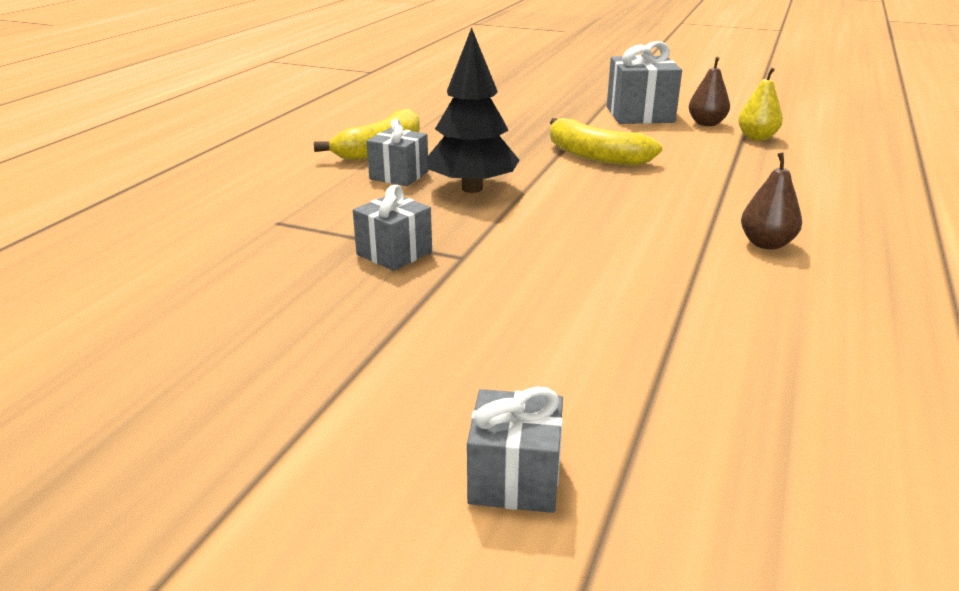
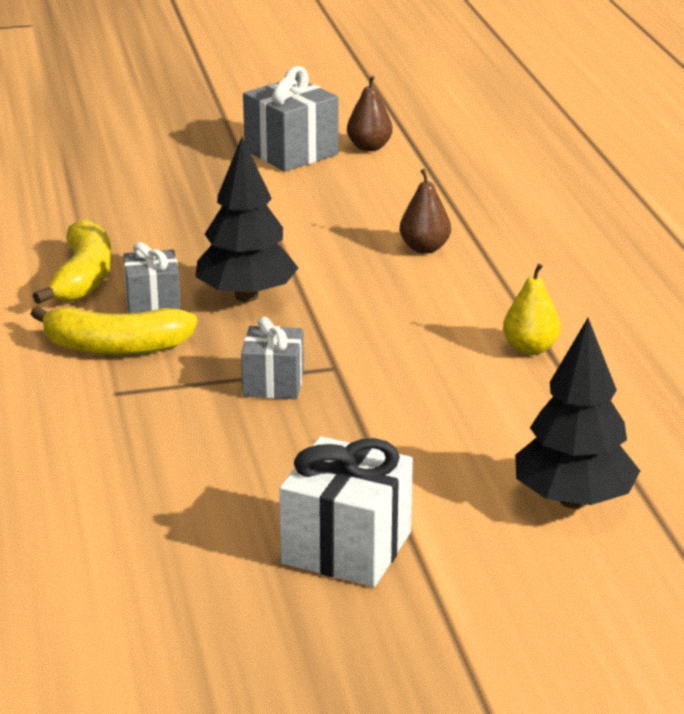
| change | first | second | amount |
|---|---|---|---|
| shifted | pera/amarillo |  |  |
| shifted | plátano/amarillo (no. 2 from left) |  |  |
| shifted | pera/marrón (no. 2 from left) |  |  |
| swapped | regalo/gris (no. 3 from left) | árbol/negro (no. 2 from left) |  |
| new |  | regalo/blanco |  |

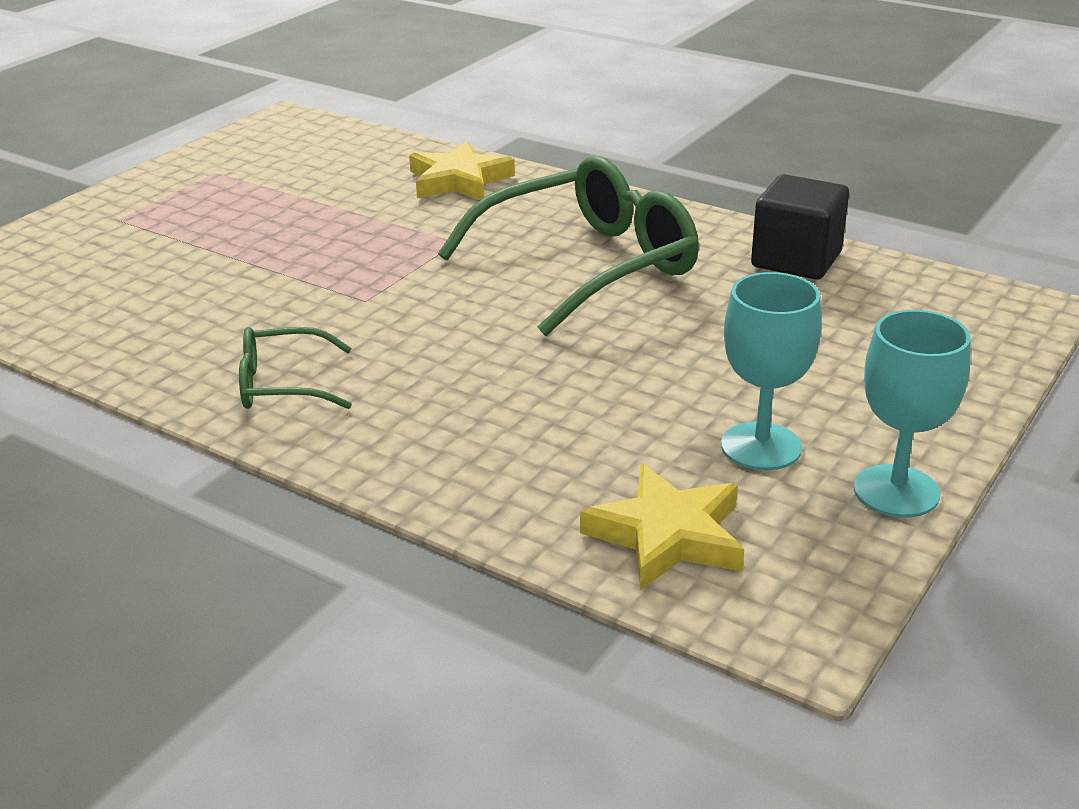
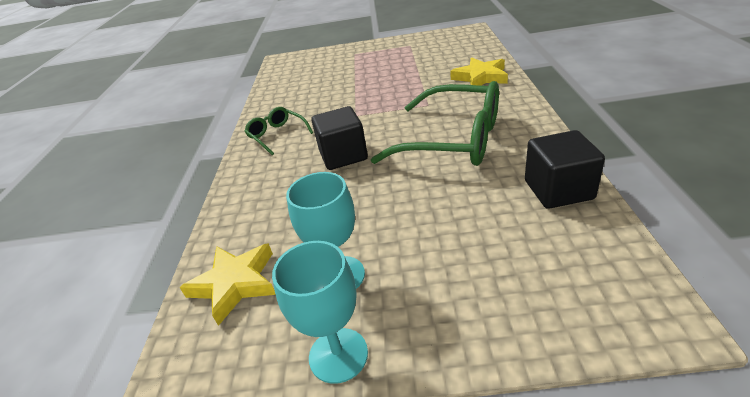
| change | first | second | amount |
|---|---|---|---|
| new |  | cubo/negro (no. 1 from left) |  |

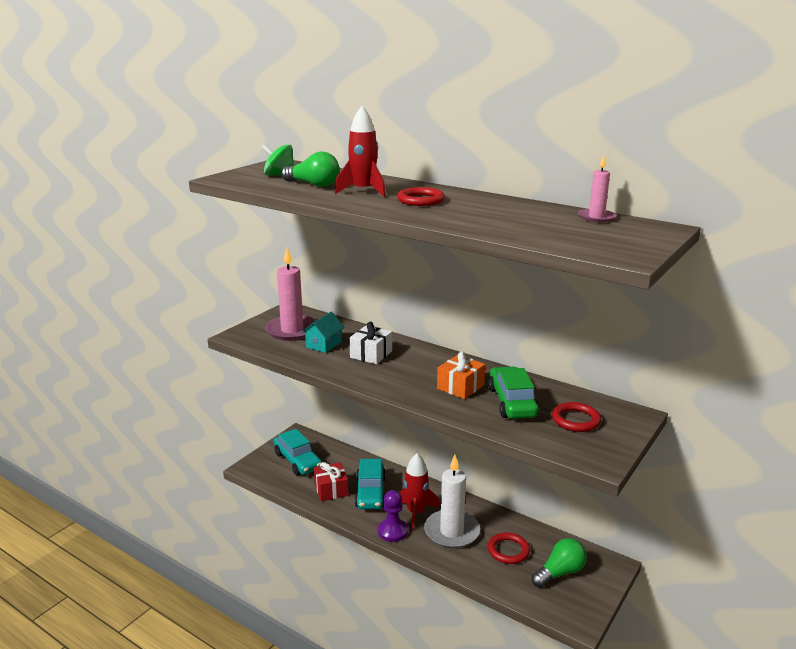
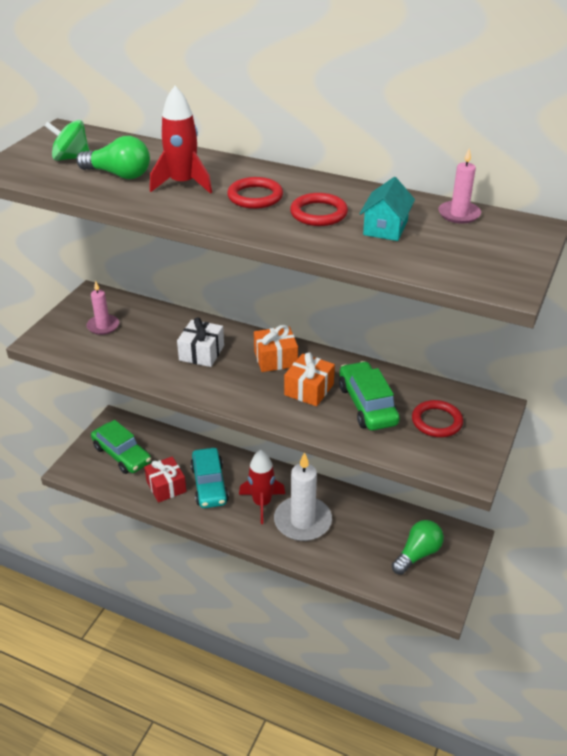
| change | first | second | amount |
|---|---|---|---|
| scaled | vela/rosa (no. 1 from left) |  | x0.53 |
| shifted | casa/turquesa |  |  |
| repainted | coche/turquesa (no. 1 from left) | coche/verde (no. 1 from left) |  |
| gone | peón/morado |  |  |
| shifted | anillo/rojo (no. 2 from left) |  |  |
| new |  | regalo/naranja (no. 1 from left) |  |

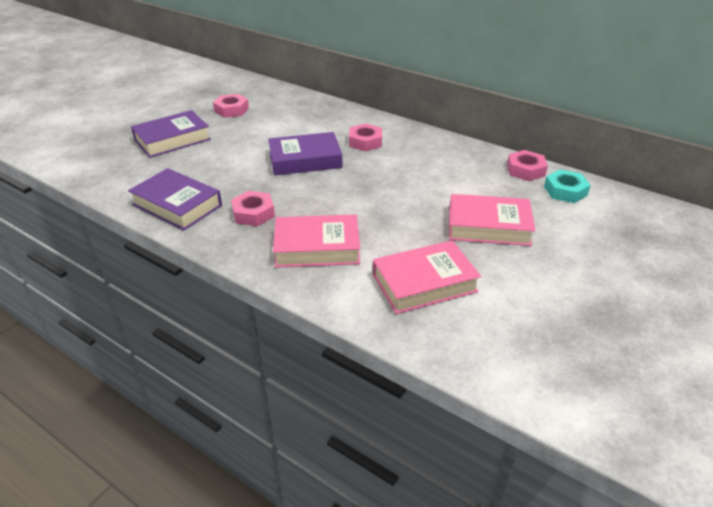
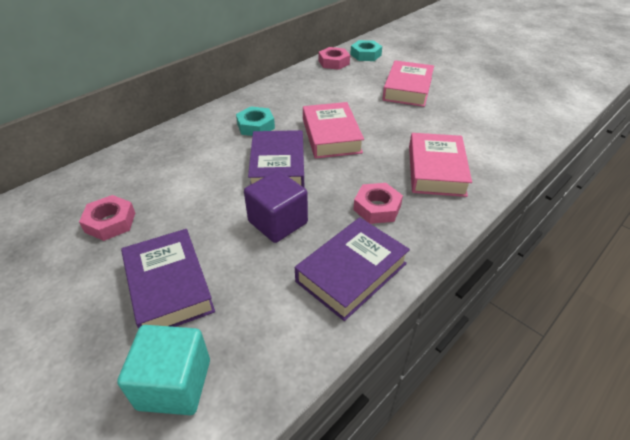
| change | first | second | amount |
|---|---|---|---|
| repainted | tuerca/rosa (no. 3 from left) | tuerca/turquesa (no. 1 from left) |  |
| shifted | libro/rosa (no. 2 from left in the first image) | libro/rosa (no. 1 from left) |  |
| new |  | cubo/morado |  |
| new |  | cubo/turquesa |  |

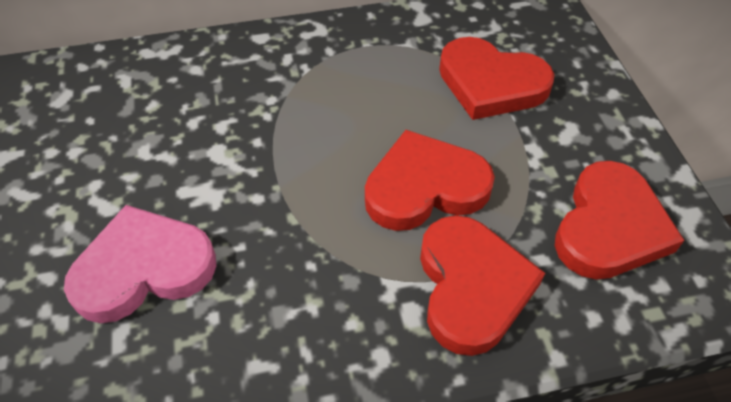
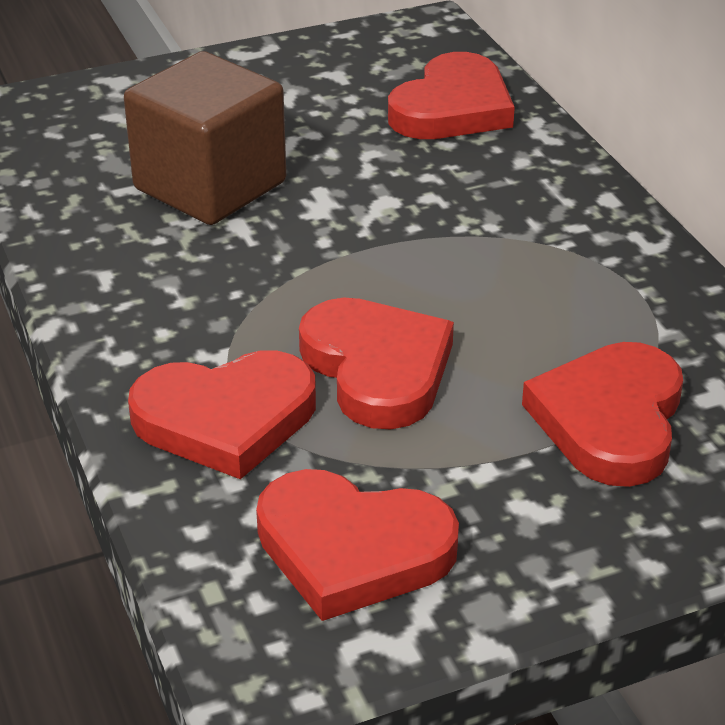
| change | first | second | amount |
|---|---|---|---|
| swapped | corazón/rosa | cubo/marrón |  |
| new |  | corazón/rojo (no. 4 from left) |  |

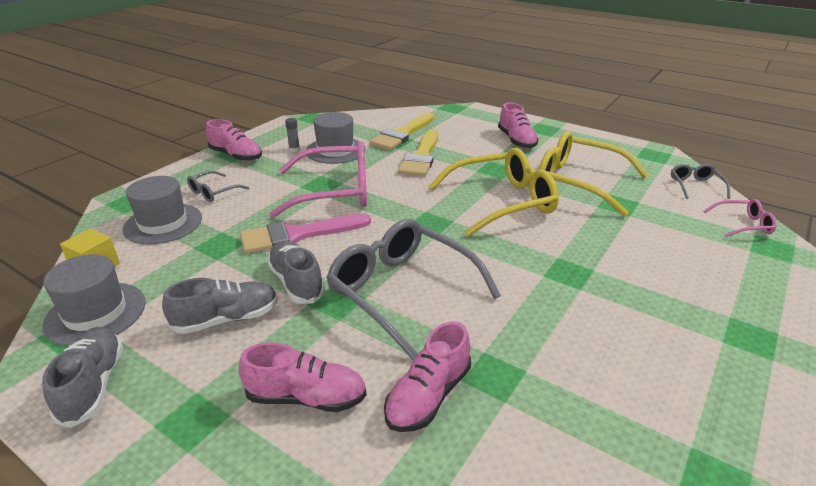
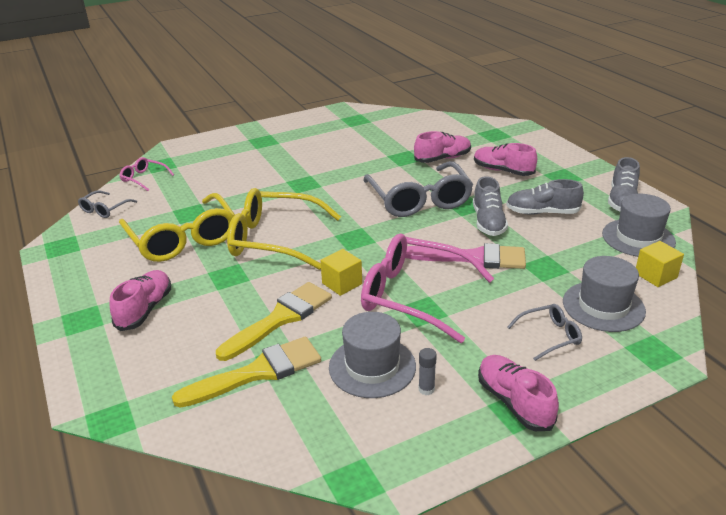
| change | first | second | amount |
|---|---|---|---|
| new |  | cubo/amarillo (no. 1 from left) |  |

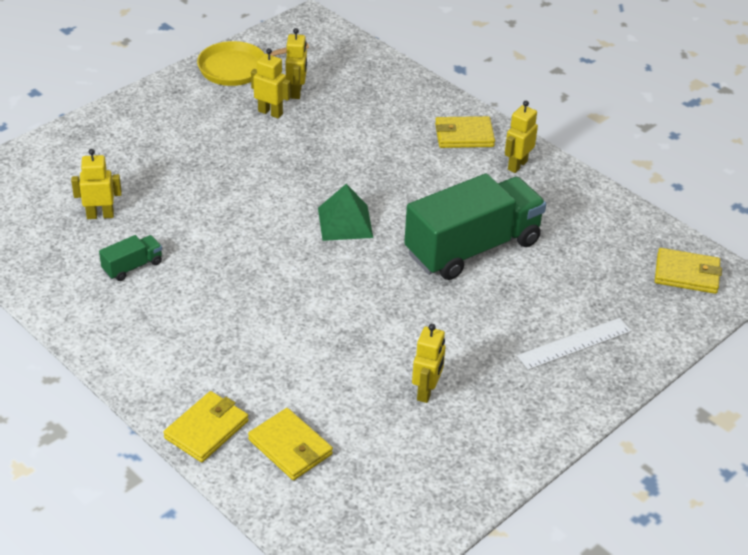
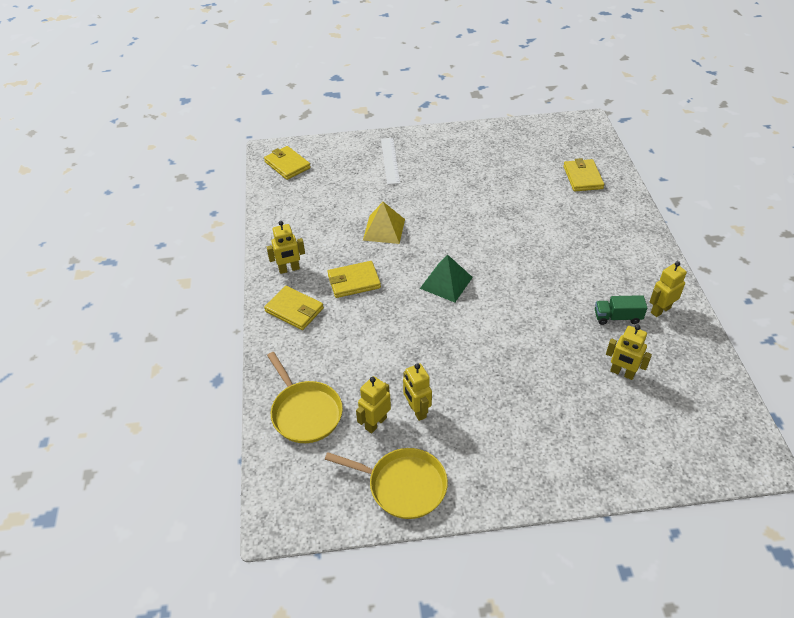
| change | first | second | amount |
|---|---|---|---|
| swapped | camión/verde (no. 2 from left) | pirámide/amarillo |  |
| rotated | regla/blanco |  | 75 degrees clockwise |
| shifted | robot/amarillo (no. 4 from left in the first image) | robot/amarillo (no. 5 from left) |  |
| shifted | cartera/amarillo (no. 1 from left in the first image) | cartera/amarillo (no. 3 from left) |  |
| new |  | sartén/amarillo (no. 1 from left) |  |

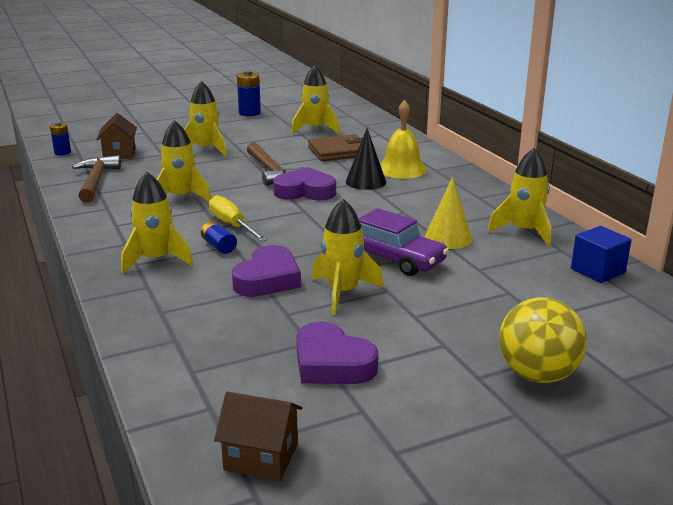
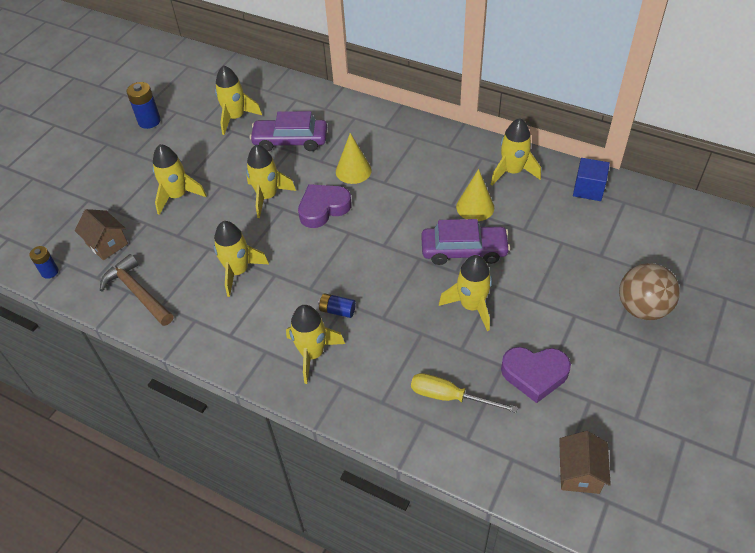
| change | first | second | amount |
|---|---|---|---|
| gone | campana/amarillo |  |  |
| repainted | cono/negro | cono/amarillo (no. 1 from left) |  |
| swapped | cartera/marrón | coche/morado (no. 1 from left) |  |
| swapped | martillo/marrón (no. 2 from left) | cohete/amarillo (no. 4 from left) |  |
| shifted | destornillador/amarillo |  |  |
| gone | corazón/morado (no. 1 from left) |  |  |
| repainted | pelota/amarillo | pelota/marrón |  |
| rotated | casa/marrón (no. 2 from left) |  | 60 degrees counterclockwise |

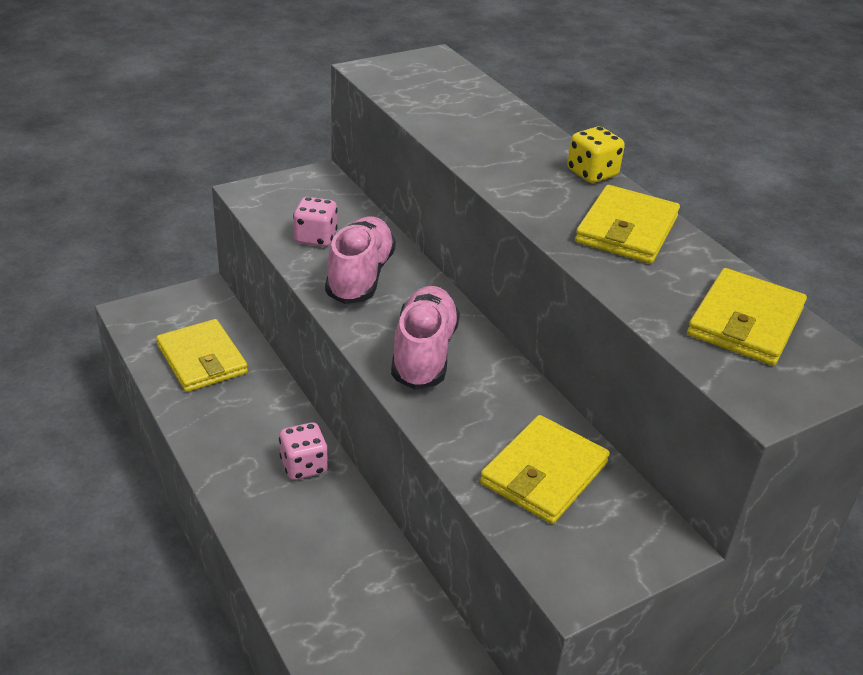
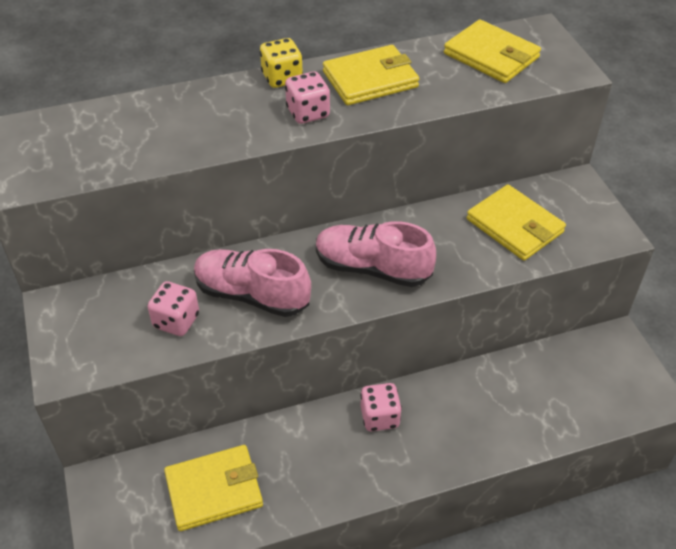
| change | first | second | amount |
|---|---|---|---|
| rotated | cartera/amarillo (no. 3 from left in the first image) | cartera/amarillo (no. 2 from left) | 60 degrees counterclockwise |
| new |  | dado/rosa (no. 2 from left) |  |

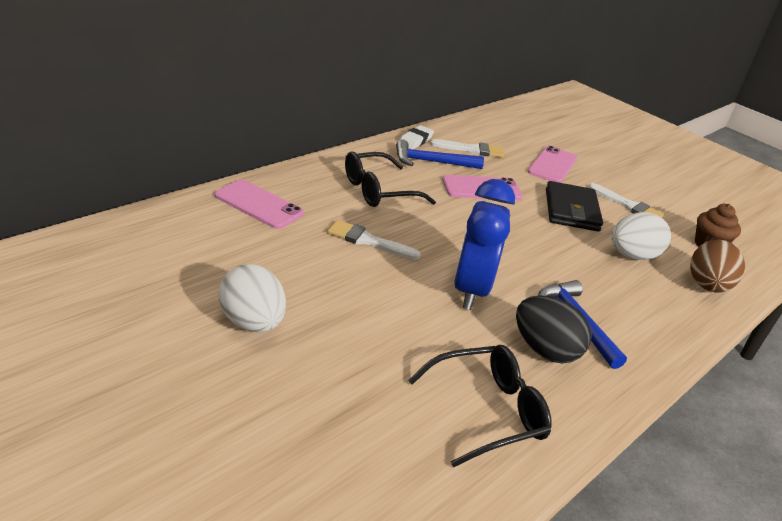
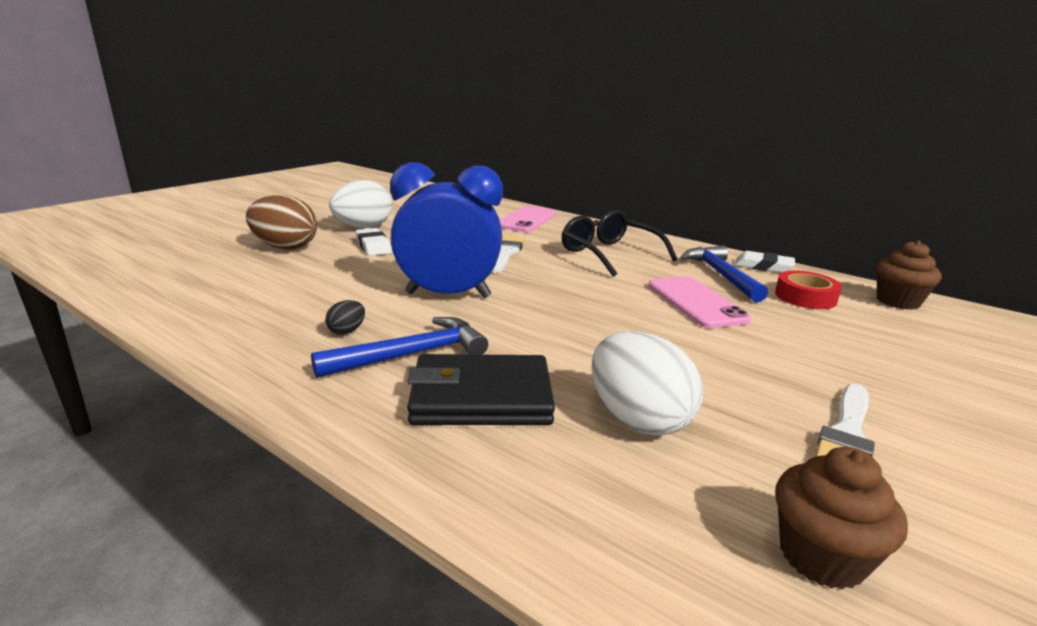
| change | first | second | amount |
|---|---|---|---|
| swapped | pincel/blanco (no. 2 from left) | cinta adhesiva/rojo |  |
| gone | móvil/rosa (no. 3 from left) |  |  |
| shifted | cartera/negro |  |  |
| shifted | huevo/marrón |  |  |
| scaled | huevo/negro |  | x0.44 |
| gone | gafas/negro (no. 2 from left) |  |  |
| new |  | goma de borrar/blanco (no. 1 from left) |  |
| new |  | magdalena/marrón (no. 2 from left) |  |

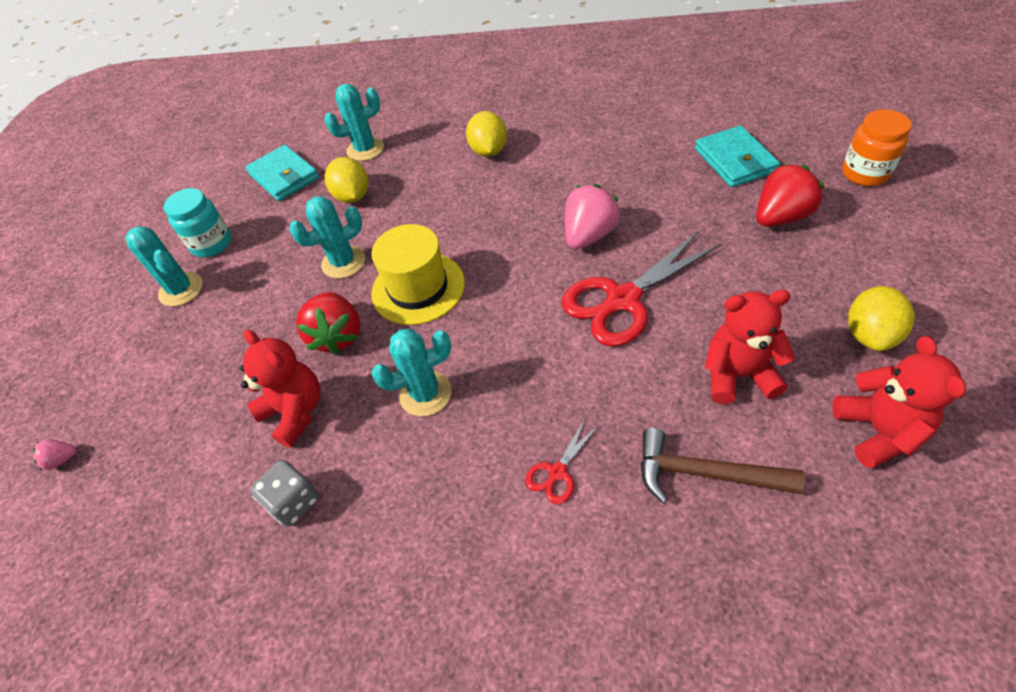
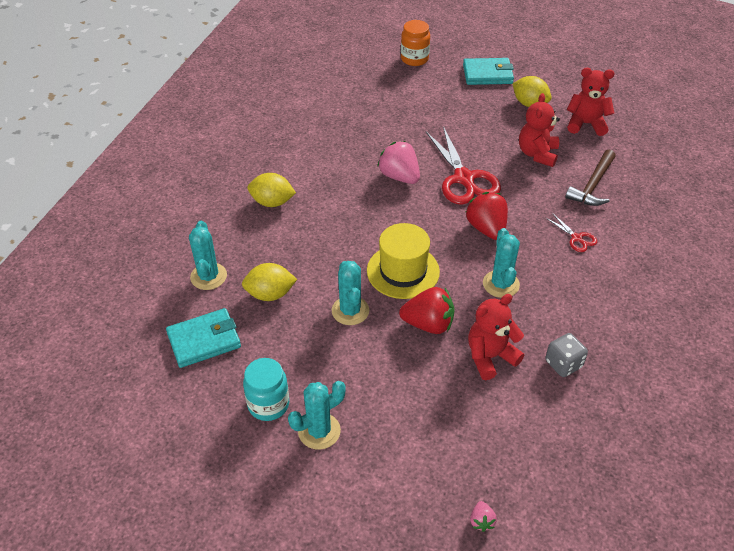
| change | first | second | amount |
|---|---|---|---|
| shifted | cartera/turquesa (no. 2 from left) |  |  |
| shifted | fresa/rojo (no. 2 from left) |  |  |

